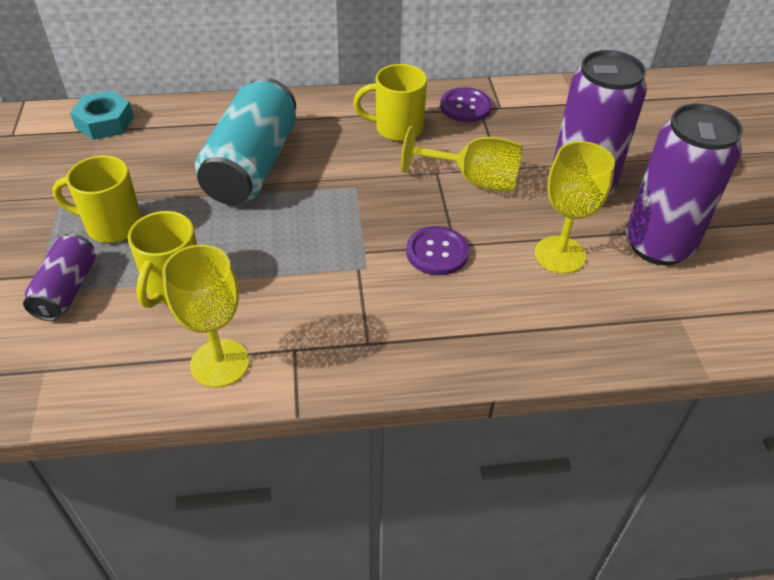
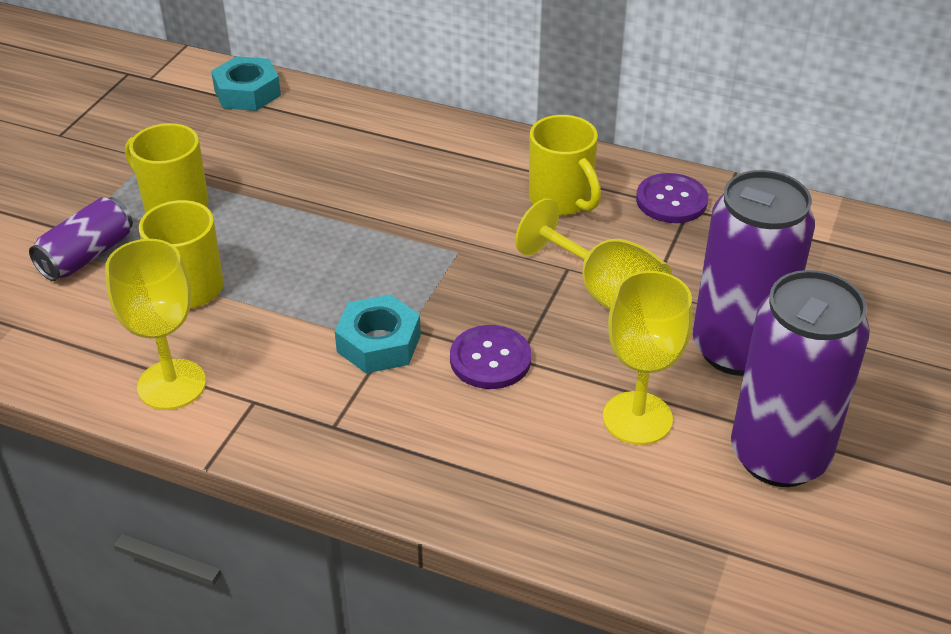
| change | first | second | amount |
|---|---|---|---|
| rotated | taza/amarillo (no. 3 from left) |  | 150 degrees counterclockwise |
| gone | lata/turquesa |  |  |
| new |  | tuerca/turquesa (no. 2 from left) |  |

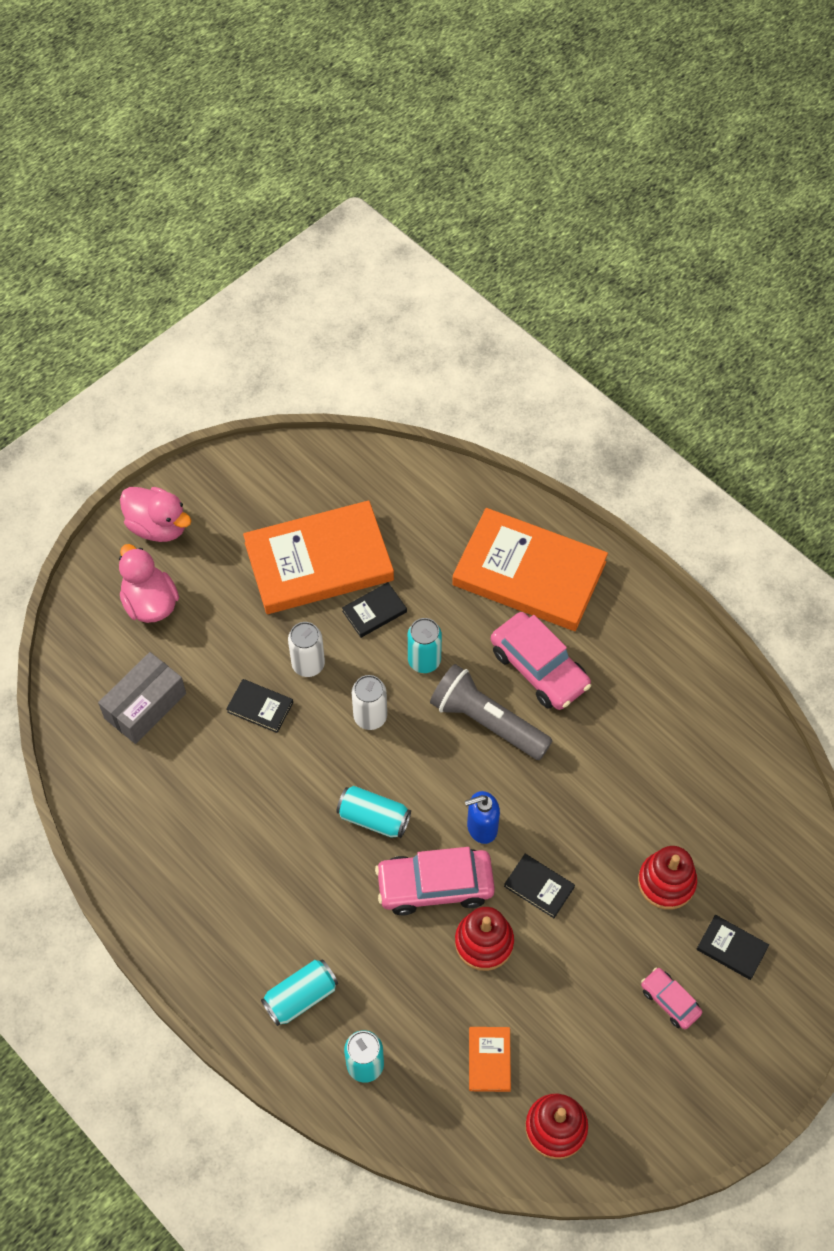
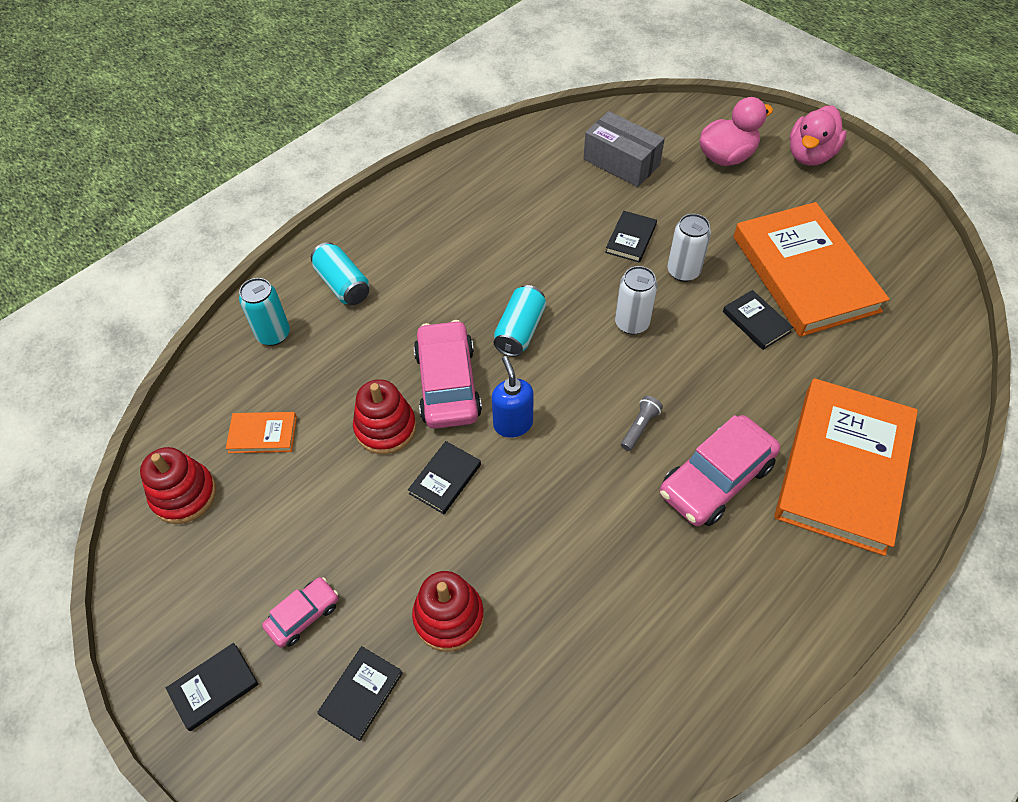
| change | first | second | amount |
|---|---|---|---|
| gone | lata/turquesa (no. 4 from left) |  |  |
| scaled | lámpara de mano/gris |  | x0.42 |
| new |  | libro/negro (no. 1 from left) |  |

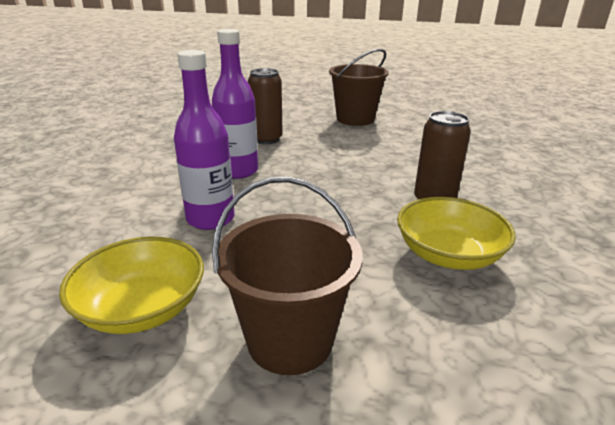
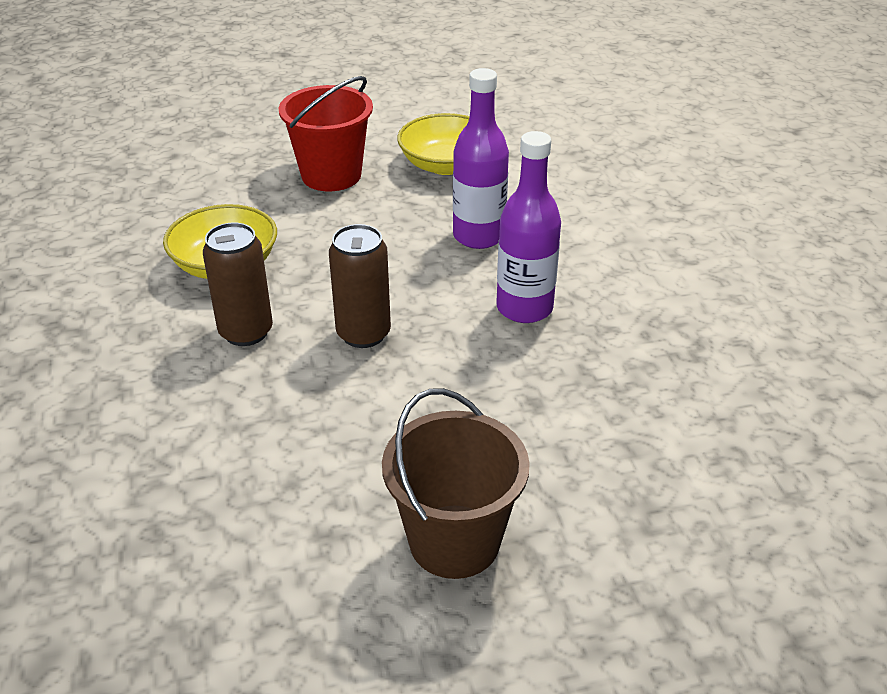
| change | first | second | amount |
|---|---|---|---|
| shifted | lata/marrón (no. 1 from left in the first image) | lata/marrón (no. 2 from left) |  |
| repainted | balde/marrón (no. 1 from left) | balde/rojo |  |

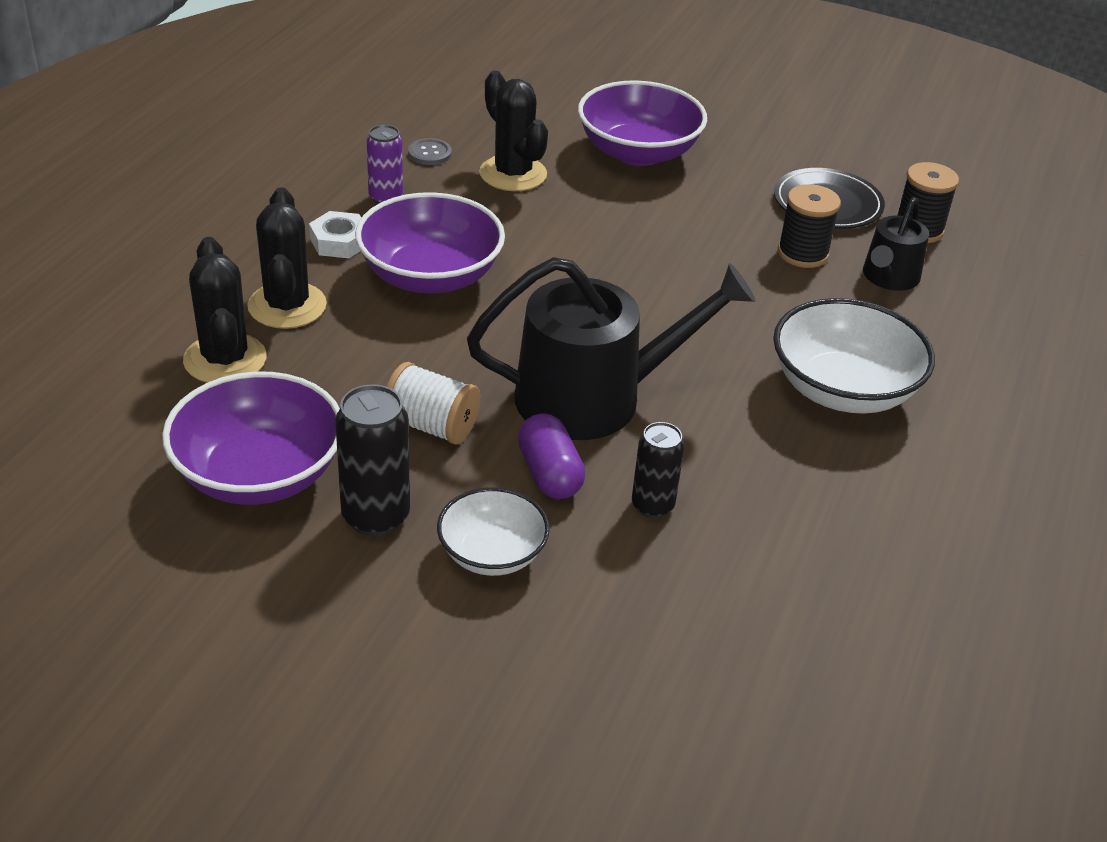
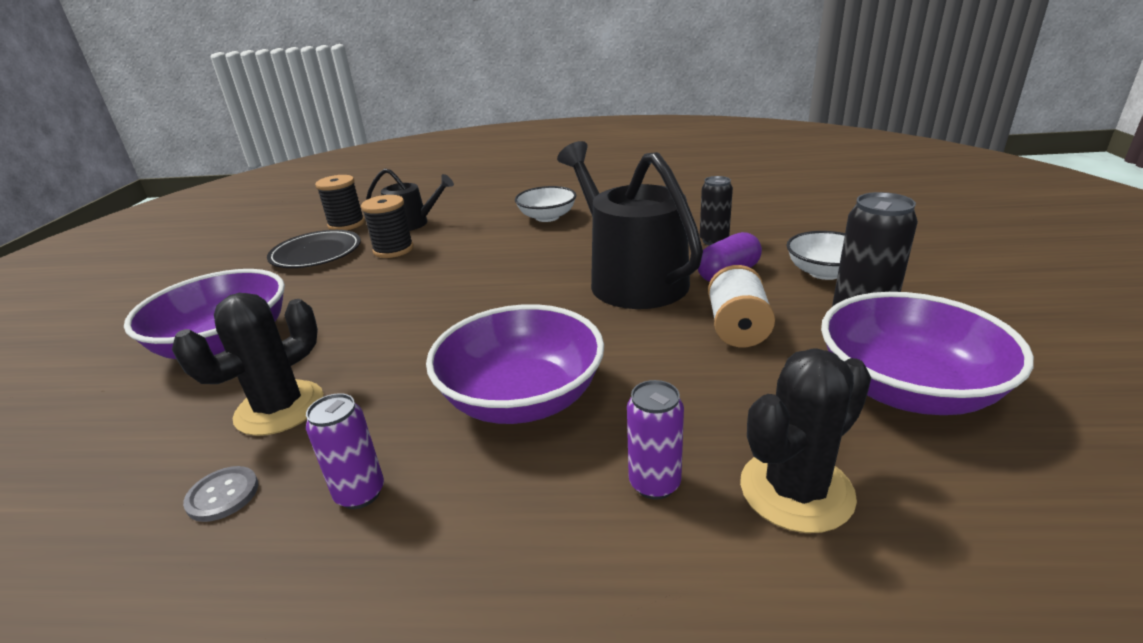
| change | first | second | amount |
|---|---|---|---|
| swapped | cactus/negro (no. 2 from left) | lata/morado (no. 2 from left) |  |
| gone | tuerca/blanco |  |  |
| scaled | cuenco/blanco (no. 2 from left in the first image) | cuenco/blanco (no. 1 from left) | x0.61 |

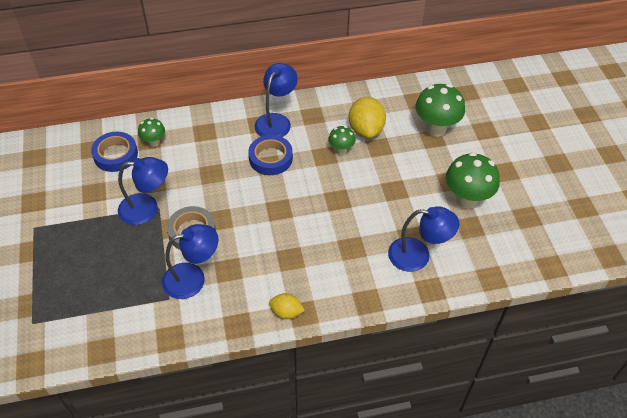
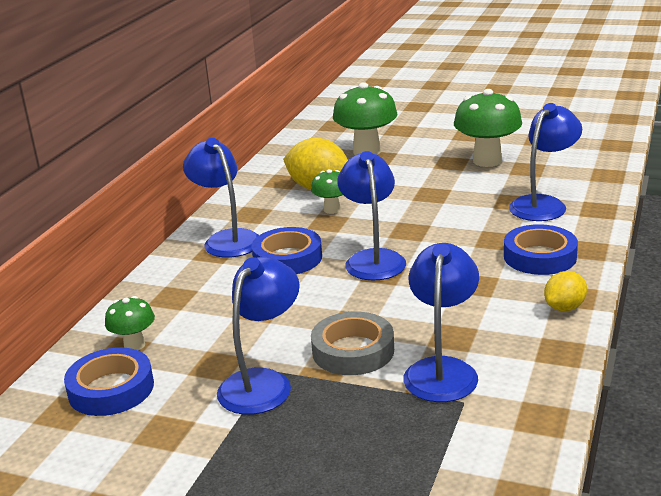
| change | first | second | amount |
|---|---|---|---|
| new |  | lámpara/azul (no. 3 from left) |  |
| new |  | cinta adhesiva/azul (no. 3 from left) |  |

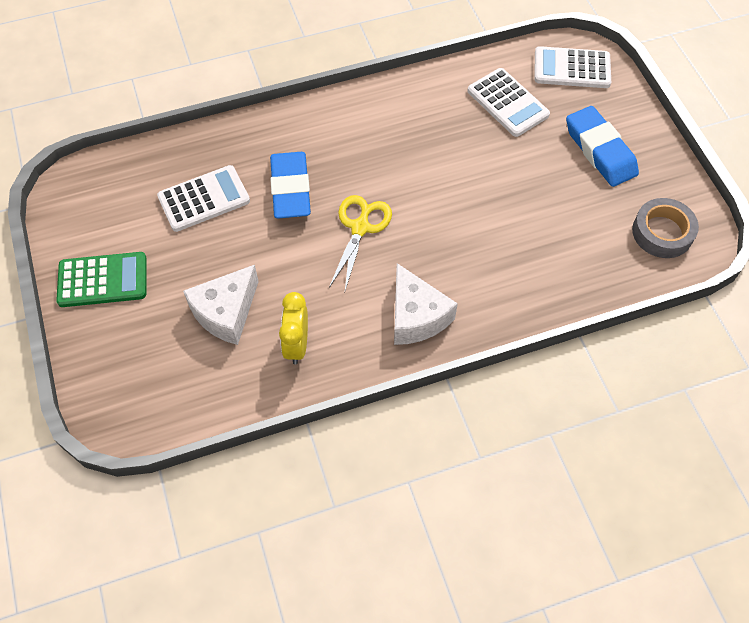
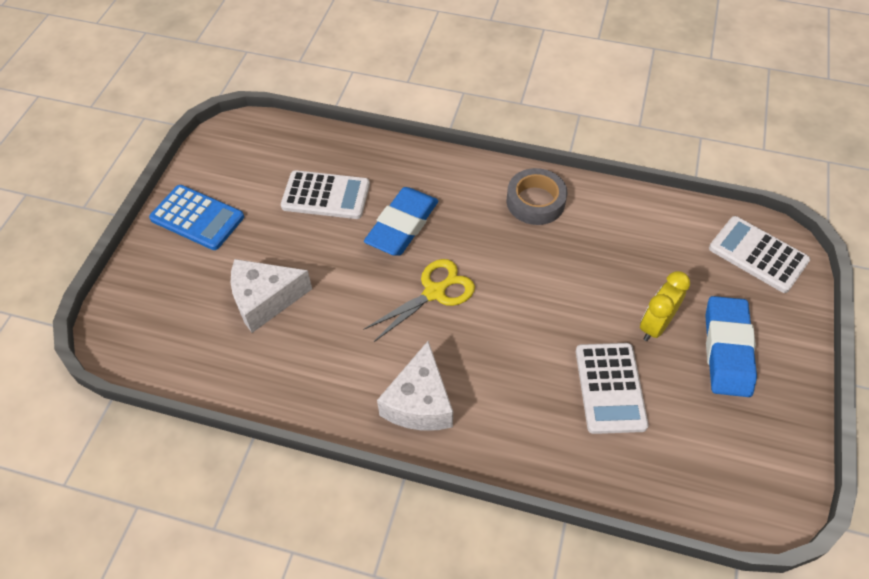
| change | first | second | amount |
|---|---|---|---|
| shifted | calculadora/blanco (no. 2 from left) |  |  |
| shifted | cinta adhesiva/gris |  |  |
| repainted | calculadora/verde | calculadora/azul |  |
| shifted | despertador/amarillo |  |  |

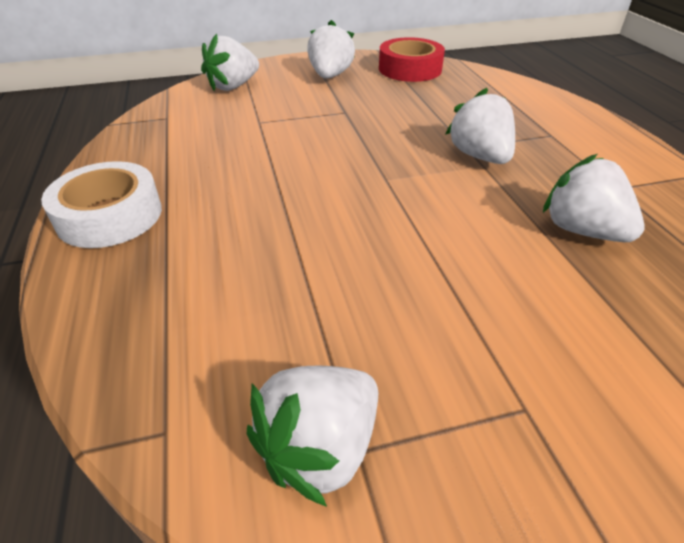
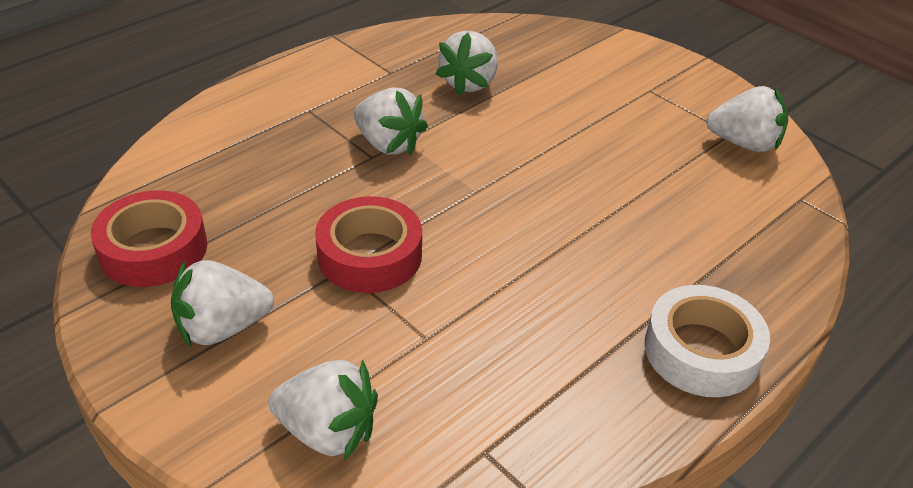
| change | first | second | amount |
|---|---|---|---|
| rotated | fresa/blanco (no. 4 from left in the first image) | fresa/blanco (no. 3 from left) | 90 degrees counterclockwise |
| new |  | cinta adhesiva/rojo (no. 2 from left) |  |

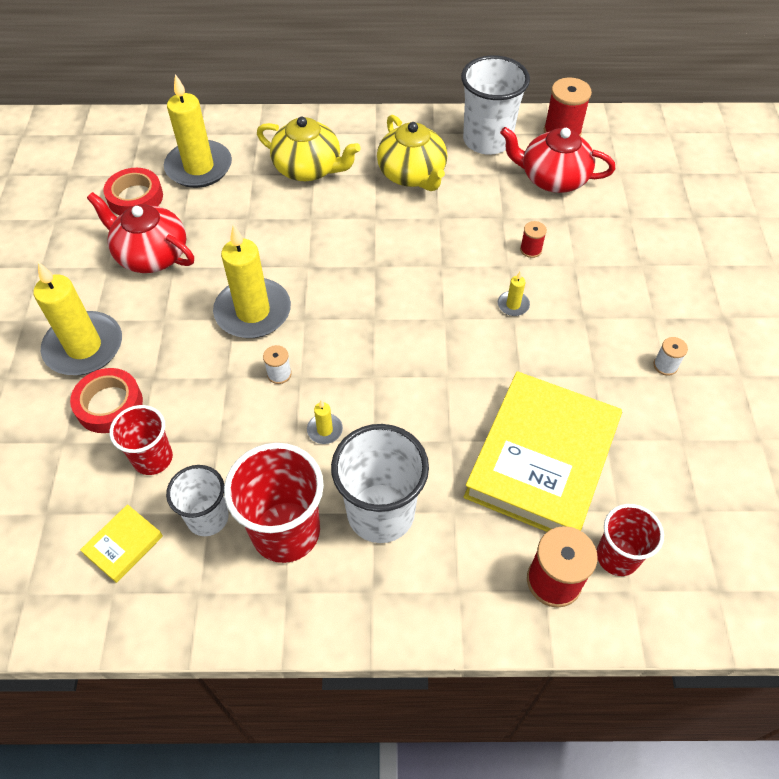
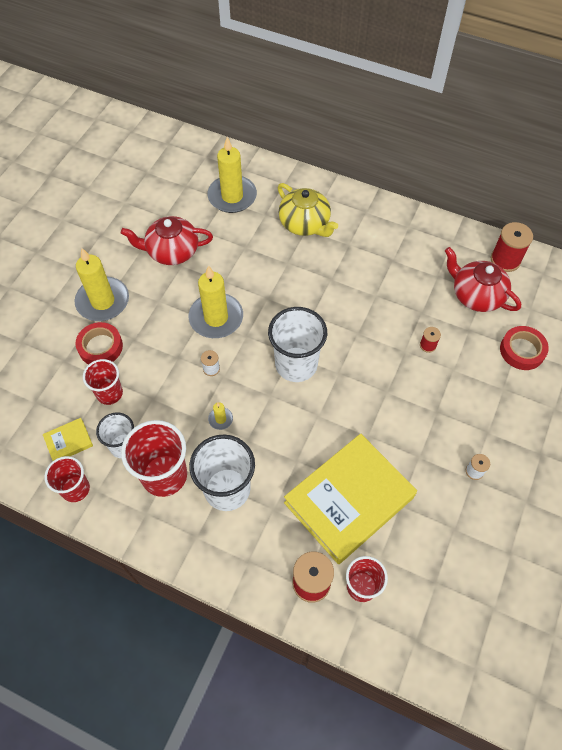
| change | first | second | amount |
|---|---|---|---|
| shifted | vaso/blanco (no. 3 from left) |  |  |
| gone | tetera/amarillo (no. 2 from left) |  |  |
| shifted | cinta adhesiva/rojo (no. 2 from left) |  |  |
| rotated | tetera/rojo (no. 1 from left) |  | 60 degrees counterclockwise |
| gone | vela/amarillo (no. 5 from left) |  |  |
| new |  | vaso/rojo (no. 1 from left) |  |

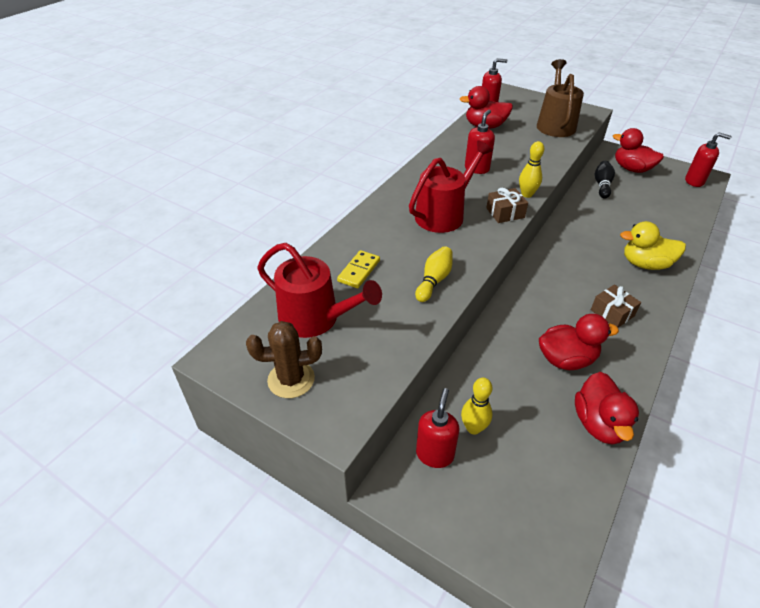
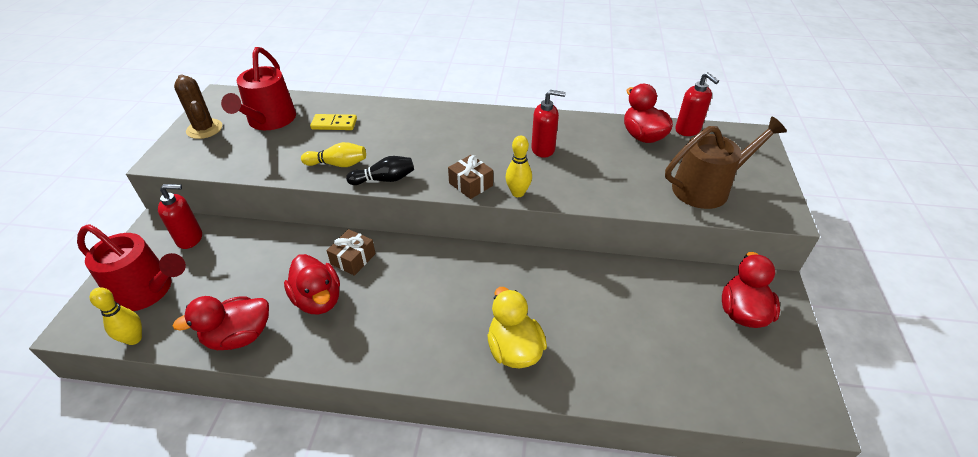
| change | first | second | amount |
|---|---|---|---|
| gone | dispensador de jabón/rojo (no. 4 from left) |  |  |
| shifted | regadera/rojo (no. 2 from left in the first image) | regadera/rojo (no. 1 from left) |  |
| shifted | bolo/negro |  |  |
| shifted | regalo/marrón (no. 2 from left in the first image) | regalo/marrón (no. 1 from left) |  |
| shifted | bolo/amarillo (no. 2 from left in the first image) | bolo/amarillo (no. 1 from left) |  |

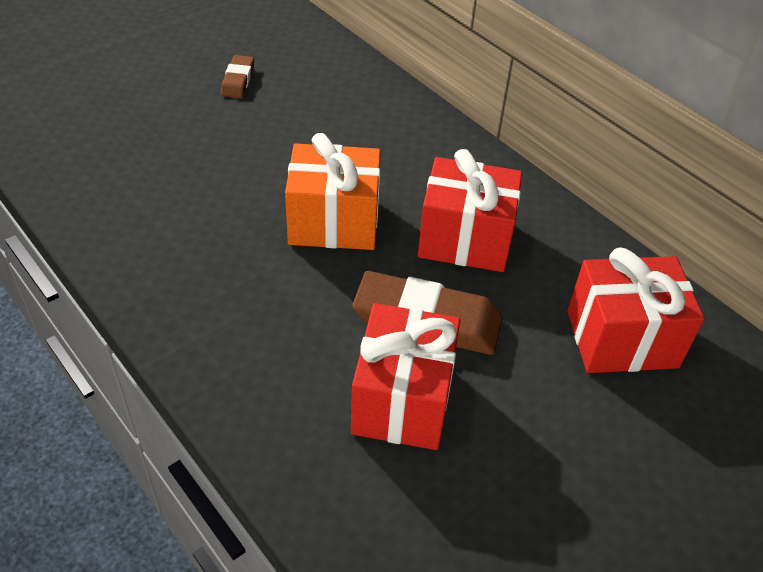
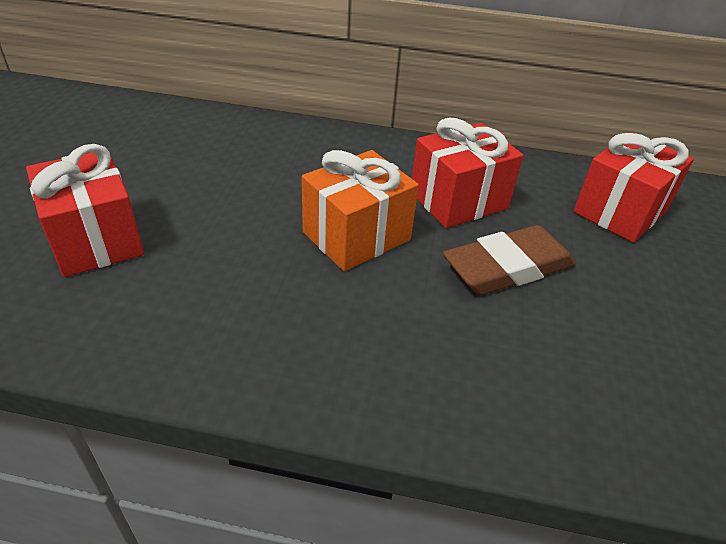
| change | first | second | amount |
|---|---|---|---|
| gone | goma de borrar/marrón (no. 1 from left) |  |  |
| shifted | regalo/rojo (no. 1 from left) |  |  |

